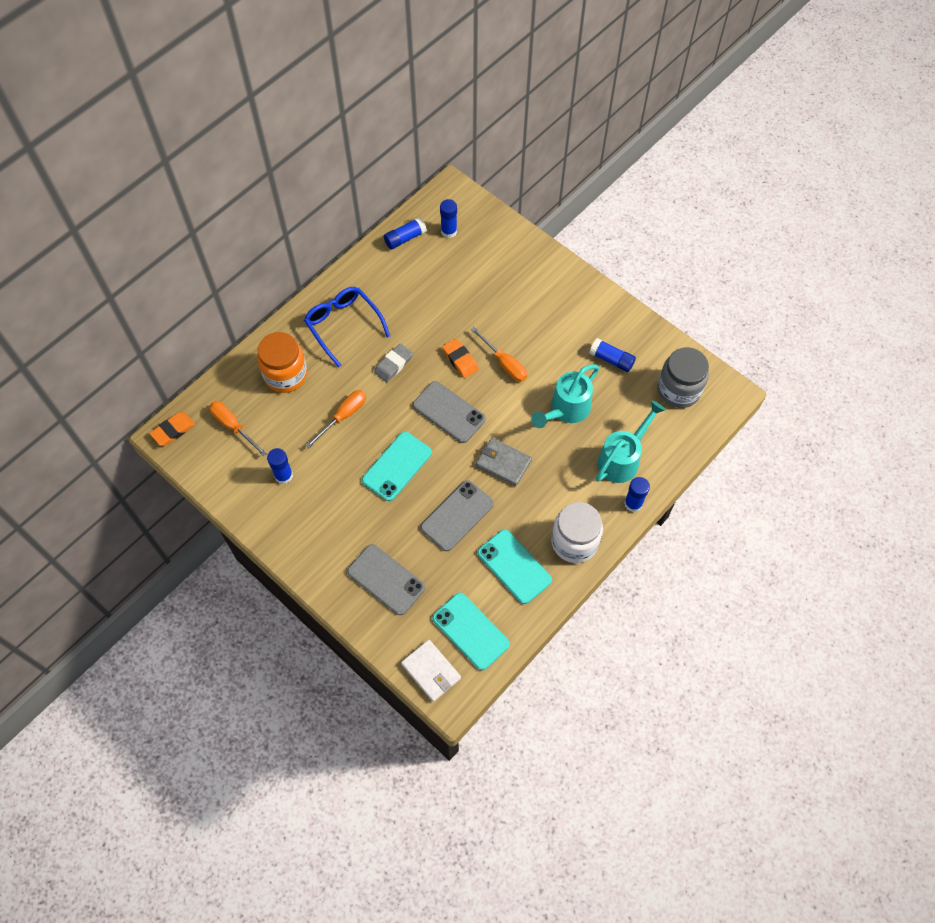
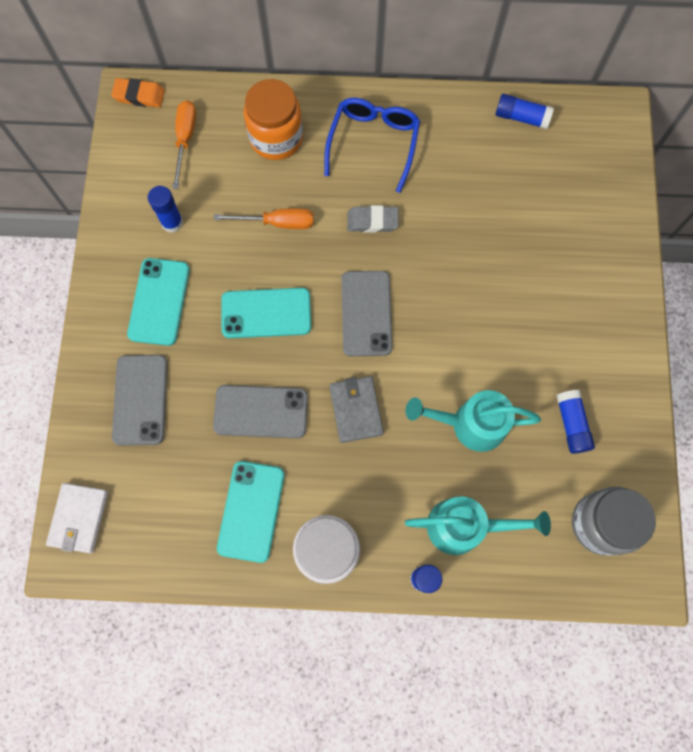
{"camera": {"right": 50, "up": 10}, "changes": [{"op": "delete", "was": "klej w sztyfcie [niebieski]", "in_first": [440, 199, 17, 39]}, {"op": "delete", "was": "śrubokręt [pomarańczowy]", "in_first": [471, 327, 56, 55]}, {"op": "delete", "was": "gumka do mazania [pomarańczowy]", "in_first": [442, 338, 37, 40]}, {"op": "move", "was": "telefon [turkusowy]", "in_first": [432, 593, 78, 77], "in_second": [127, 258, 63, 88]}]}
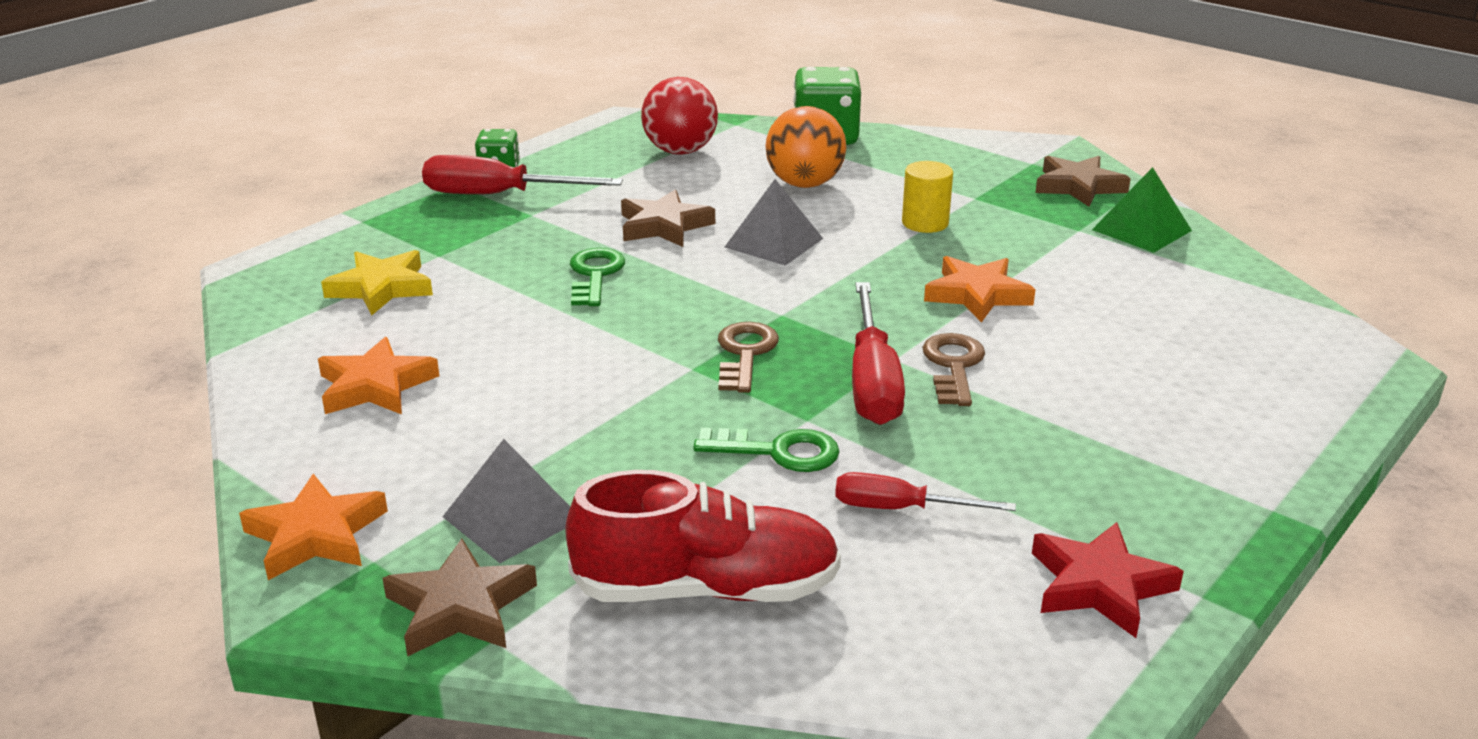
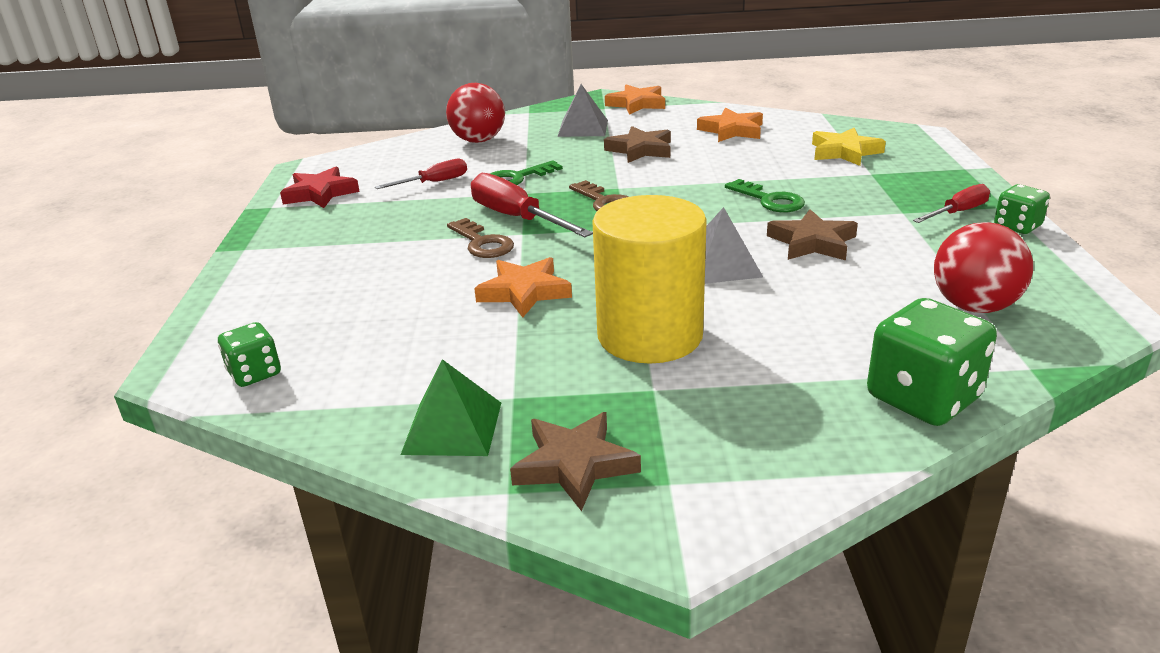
{"camera": {"right": 140, "up": 0}, "changes": [{"op": "delete", "was": "piłka [pomarańczowy]", "in_first": [766, 106, 80, 82]}, {"op": "resize", "was": "śrubokręt [czerwony]", "in_first": [422, 155, 201, 39], "in_second": [913, 184, 77, 39], "ratio": 0.6}, {"op": "resize", "was": "walec [żółty]", "in_first": [902, 161, 51, 72], "in_second": [592, 195, 115, 168], "ratio": 2.11}, {"op": "replace", "was": "but [czerwony]", "now": "piłka [czerwony]", "in_first": [565, 470, 276, 132], "in_second": [446, 83, 59, 60]}, {"op": "move", "was": "gwiazda [brązowy]", "in_first": [382, 538, 155, 118], "in_second": [604, 126, 67, 37]}, {"op": "insert", "now": "kostka do gry [zielony]", "in_second": [218, 322, 63, 65]}]}
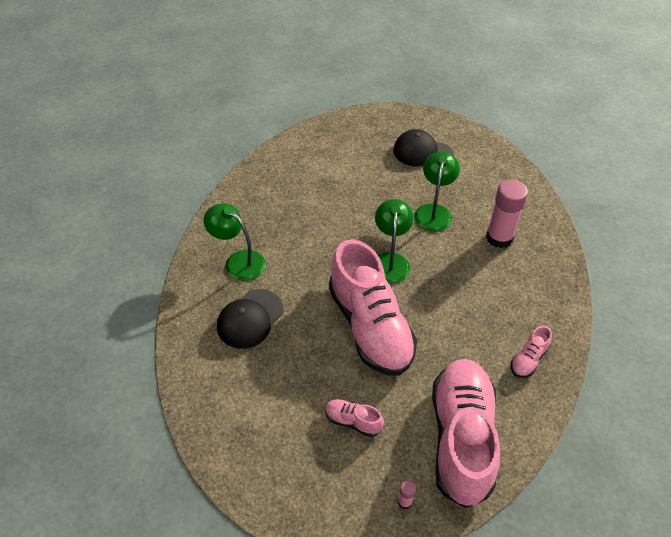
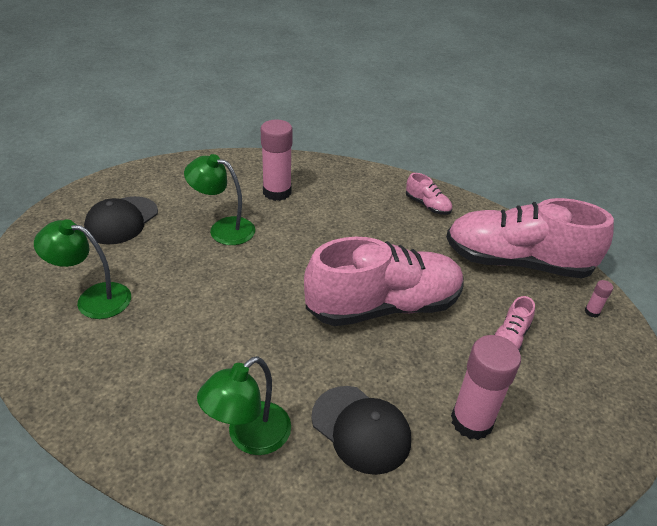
{"camera": {"right": -85, "up": -10}, "changes": [{"op": "move", "was": "lampka [zielony]", "in_first": [375, 199, 39, 85], "in_second": [34, 219, 97, 100]}, {"op": "insert", "now": "klej w sztyfcie [różowy]", "in_second": [451, 335, 70, 105]}]}
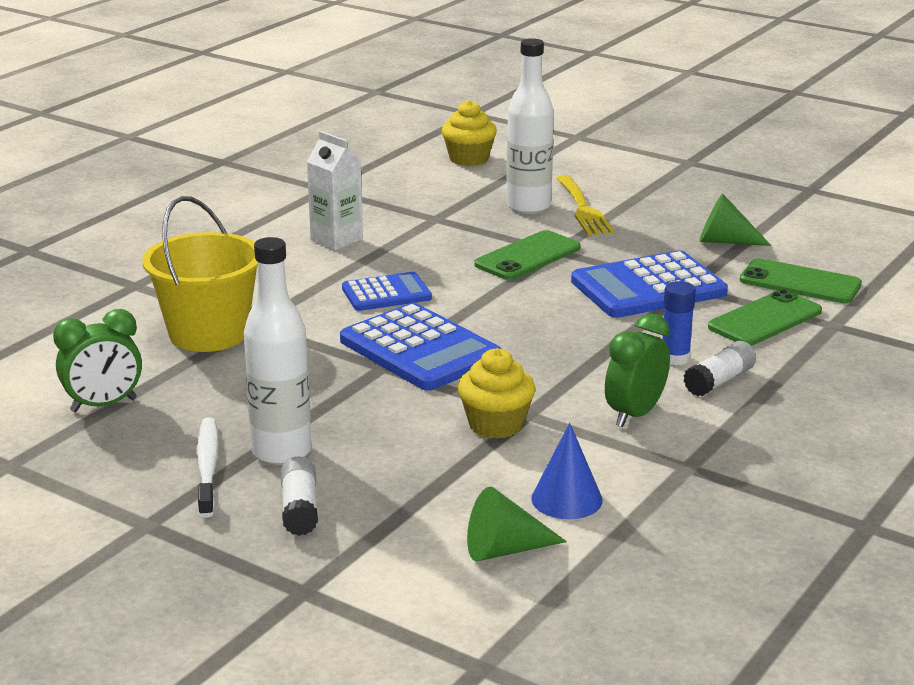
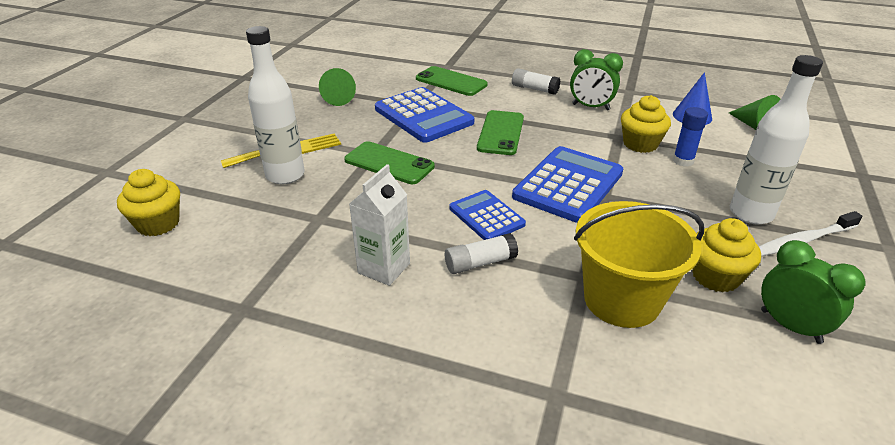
{"camera": {"right": -105, "up": 10}, "changes": [{"op": "move", "was": "telefon [zielony]", "in_first": [740, 258, 122, 45], "in_second": [477, 110, 47, 45]}, {"op": "move", "was": "klej w sztyfcie [niebieski]", "in_first": [663, 281, 33, 84], "in_second": [673, 107, 35, 60]}, {"op": "move", "was": "klej w sztyfcie [biały]", "in_first": [281, 456, 37, 80], "in_second": [445, 233, 73, 41]}, {"op": "insert", "now": "muffinka [żółty]", "in_second": [692, 218, 69, 74]}]}
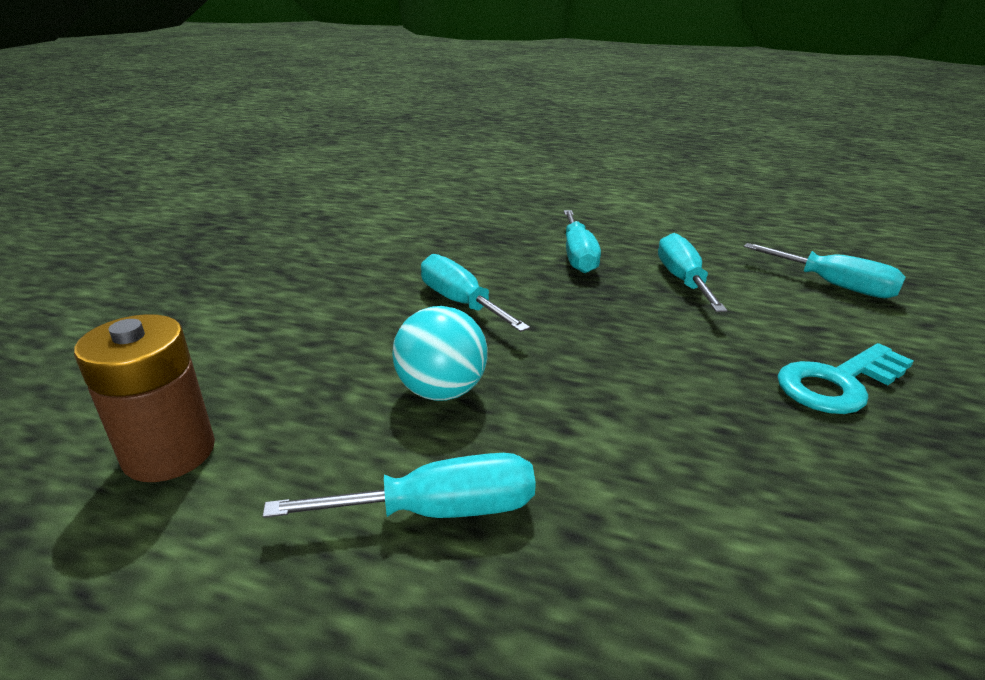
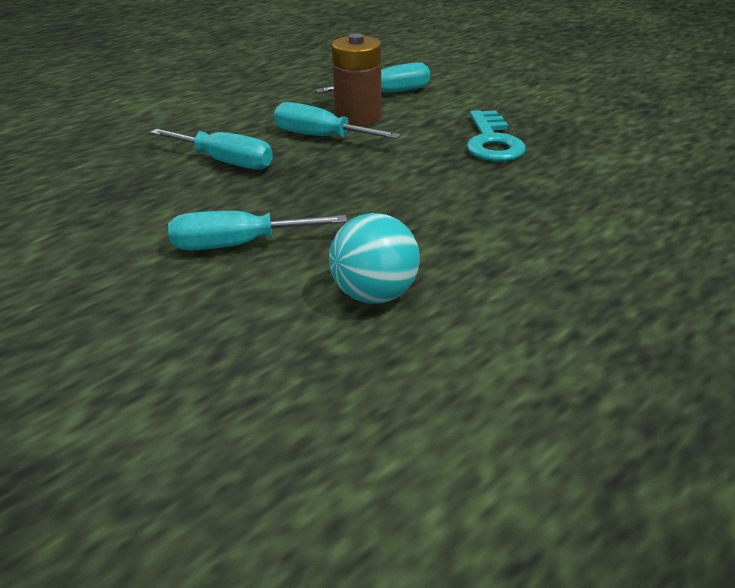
{"camera": {"right": -60, "up": 5}, "changes": [{"op": "move", "was": "bateria [brązowy]", "in_first": [74, 314, 141, 168], "in_second": [332, 34, 49, 92]}, {"op": "delete", "was": "śrubokręt [turkusowy]", "in_first": [263, 453, 273, 65]}]}
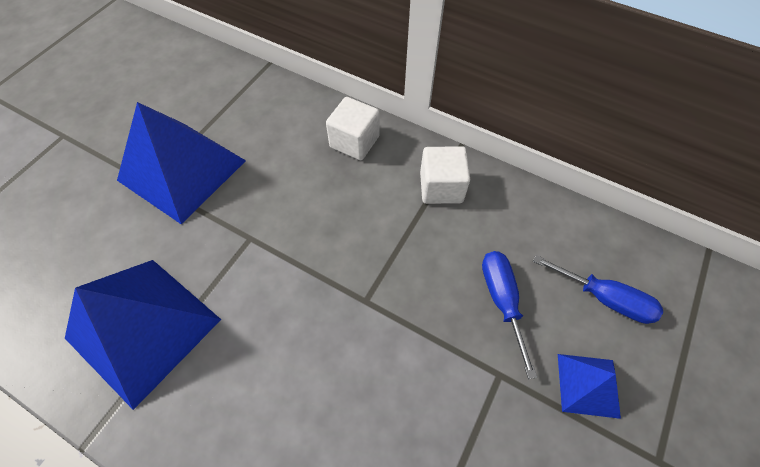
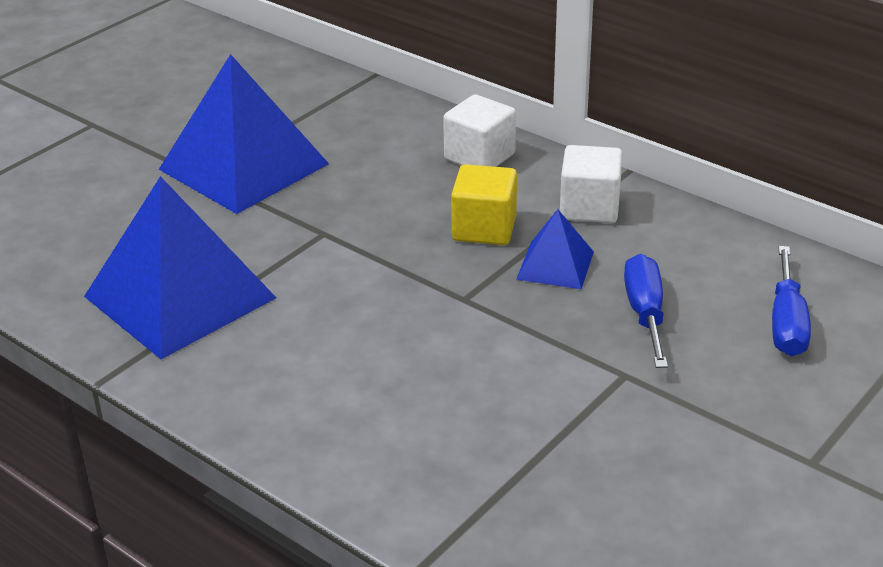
{"camera": {"right": 10, "up": -25}, "changes": [{"op": "rotate", "was": "śrubokręt [niebieski]", "in_first": [533, 255, 130, 69], "in_second": [772, 246, 39, 110], "clockwise": 60}, {"op": "move", "was": "piramida [niebieski]", "in_first": [558, 354, 63, 65], "in_second": [516, 209, 78, 80]}, {"op": "insert", "now": "sześcian [żółty]", "in_second": [451, 164, 66, 81]}]}
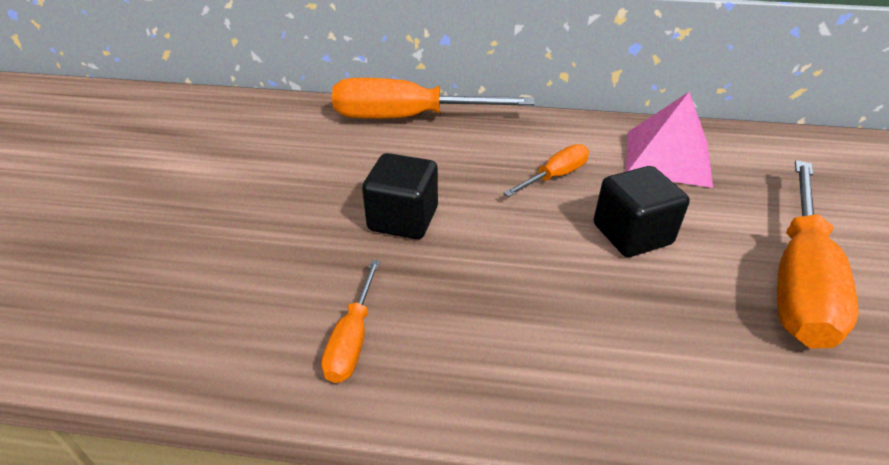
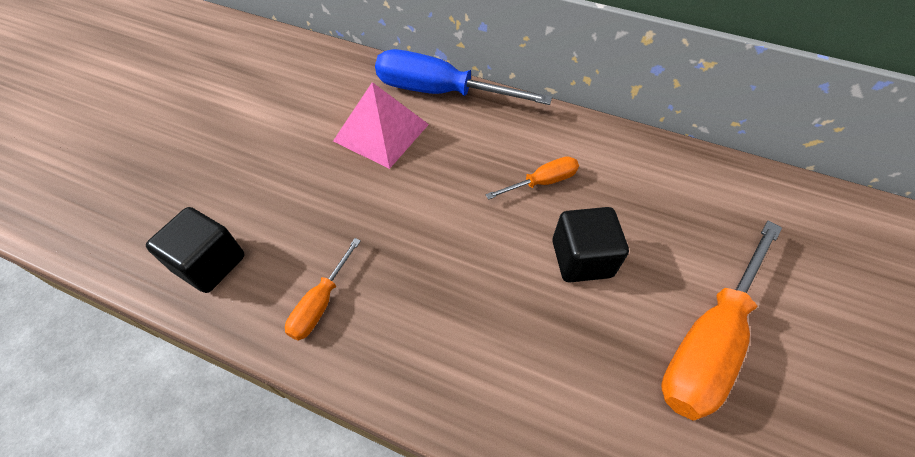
{"camera": {"right": 15, "up": 15}, "changes": [{"op": "recolor", "was": "śrubokręt [pomarańczowy]", "now": "śrubokręt [niebieski]", "in_first": [332, 78, 203, 41], "in_second": [375, 49, 177, 56]}, {"op": "move", "was": "piramida [różowy]", "in_first": [626, 92, 87, 96], "in_second": [333, 82, 96, 87]}, {"op": "move", "was": "sześcian [czarny]", "in_first": [362, 153, 76, 86], "in_second": [146, 207, 99, 86]}]}
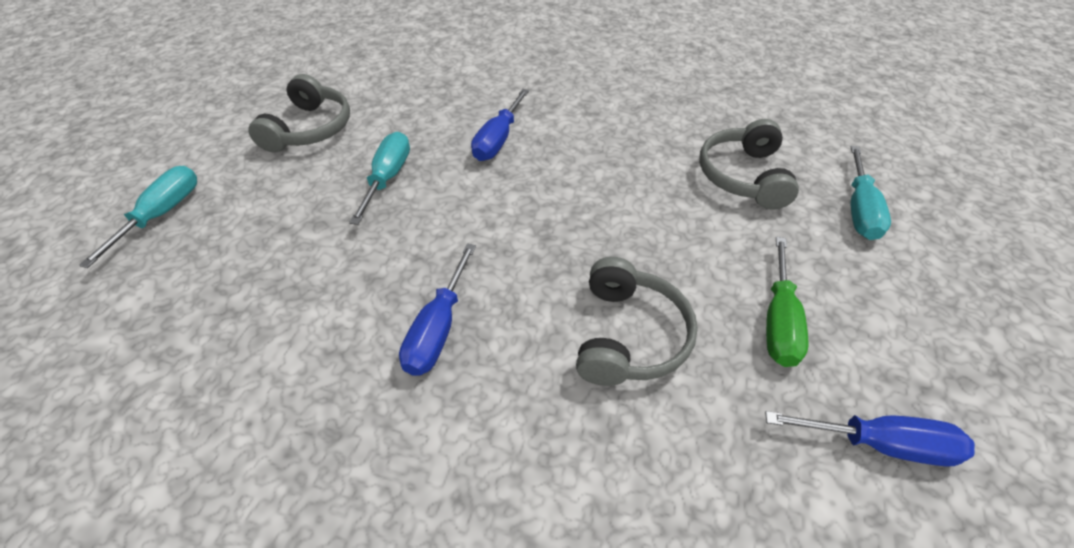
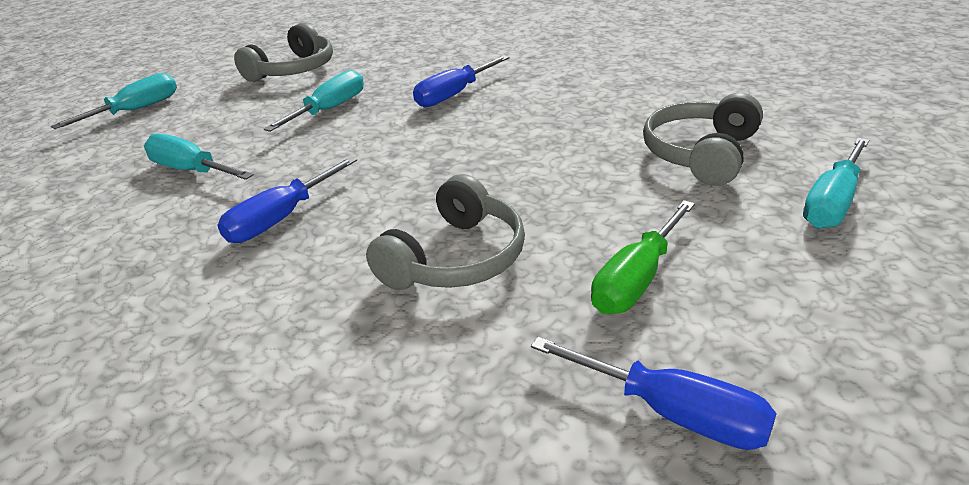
{"camera": {"right": 25, "up": -15}, "changes": [{"op": "insert", "now": "śrubokręt [turkusowy]", "in_second": [144, 134, 110, 46]}]}
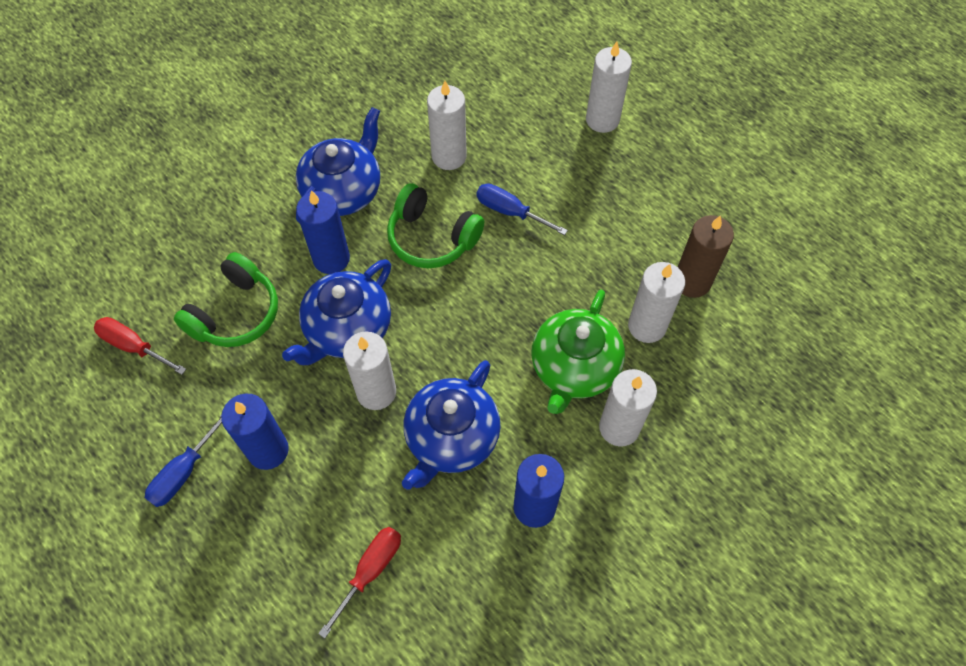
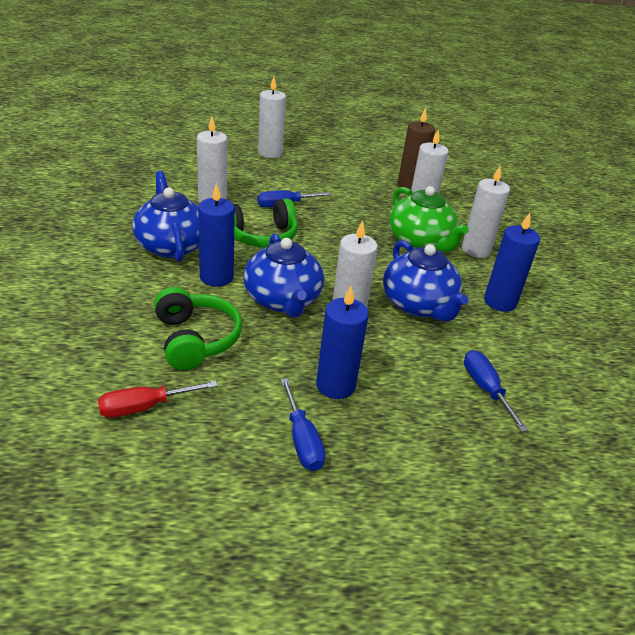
{"camera": {"right": -55, "up": -25}, "changes": [{"op": "recolor", "was": "śrubokręt [czerwony]", "now": "śrubokręt [niebieski]", "in_first": [318, 527, 83, 111], "in_second": [464, 350, 64, 82]}]}
